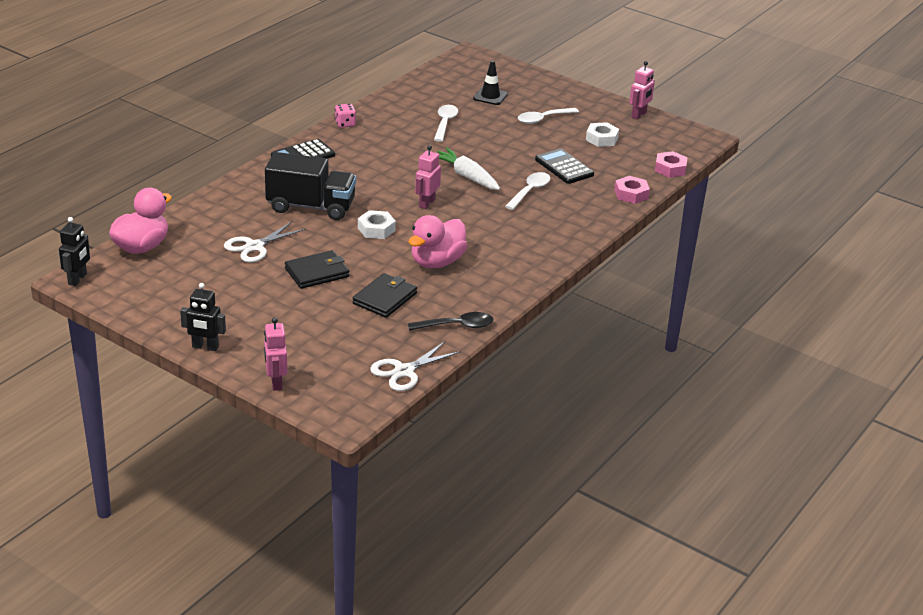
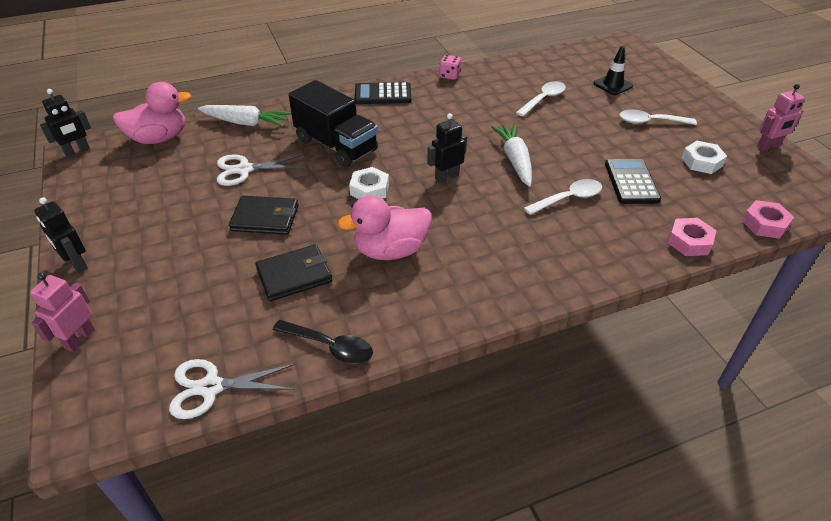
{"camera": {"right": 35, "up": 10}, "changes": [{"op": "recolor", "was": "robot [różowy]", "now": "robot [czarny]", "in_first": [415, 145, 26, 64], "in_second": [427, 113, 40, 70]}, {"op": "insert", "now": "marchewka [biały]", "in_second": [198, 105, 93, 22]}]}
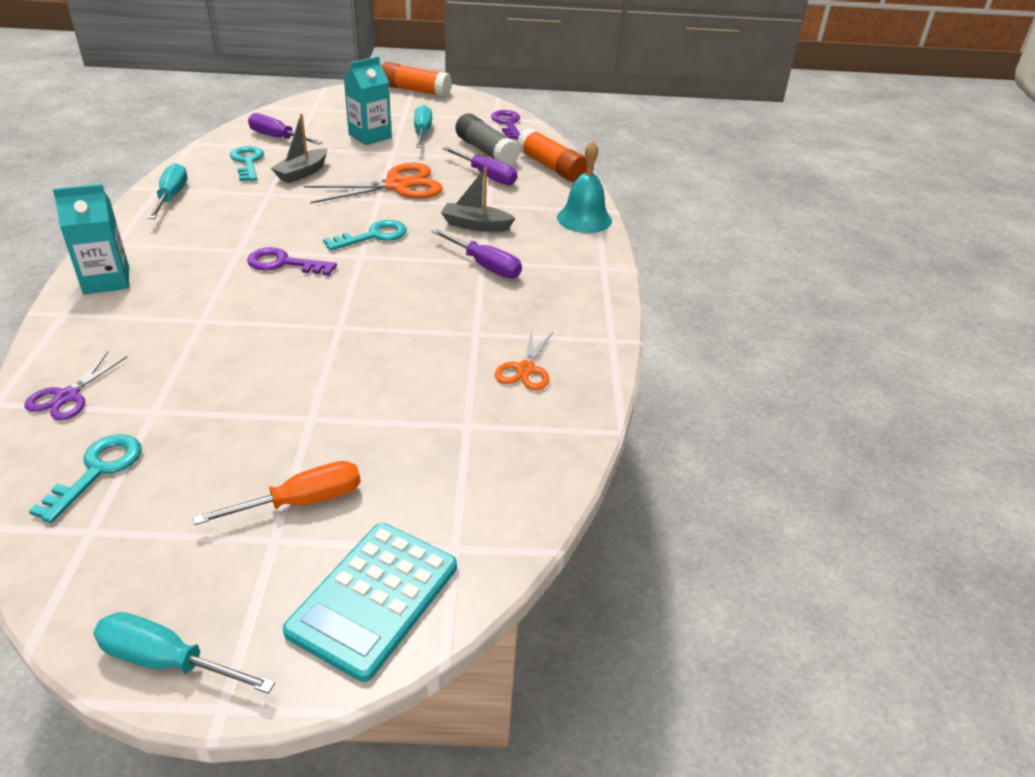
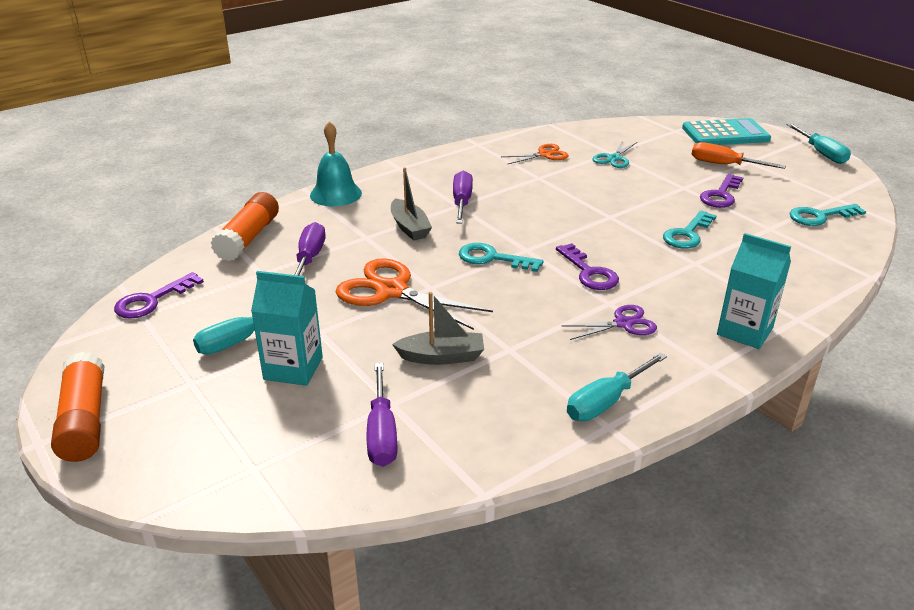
{"camera": {"right": -125, "up": -5}, "changes": [{"op": "delete", "was": "klej w sztyfcie [szary]", "in_first": [455, 113, 65, 53]}, {"op": "move", "was": "klucz [turkusowy]", "in_first": [230, 146, 34, 35], "in_second": [663, 210, 54, 39]}, {"op": "move", "was": "nożyczki [fioletowy]", "in_first": [24, 352, 103, 68], "in_second": [562, 305, 95, 35]}, {"op": "insert", "now": "nożyczki [turkusowy]", "in_second": [592, 140, 45, 28]}, {"op": "insert", "now": "klucz [fioletowy]", "in_second": [700, 174, 43, 34]}]}
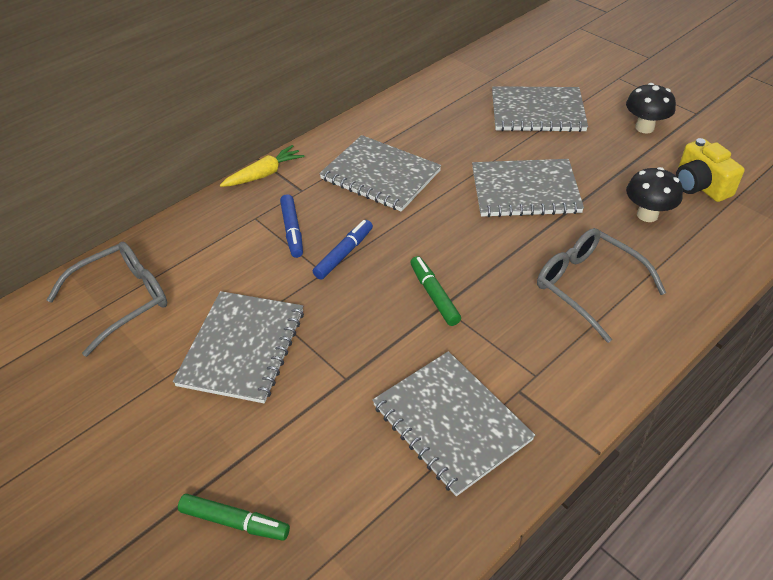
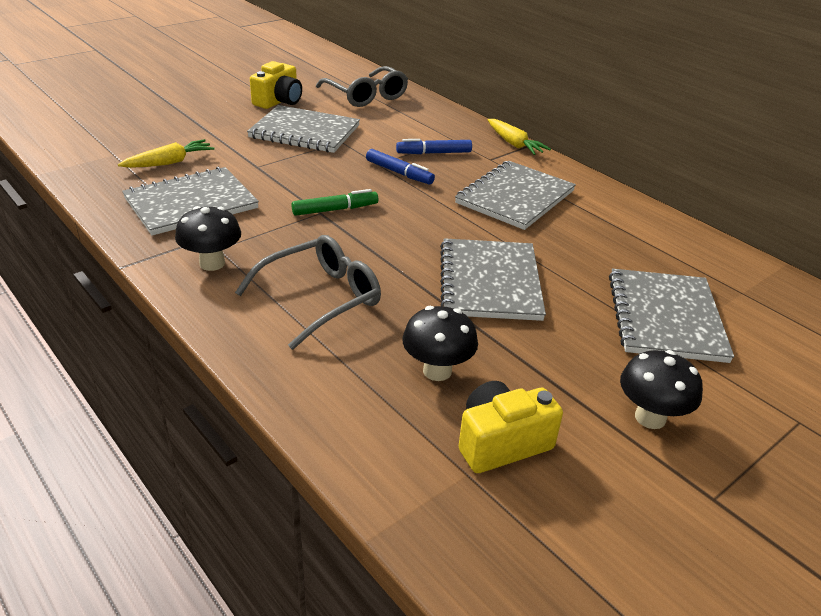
{"camera": {"right": 90, "up": -10}, "changes": [{"op": "delete", "was": "flamaster [zielony]", "in_first": [178, 494, 112, 47]}, {"op": "insert", "now": "aparat fotograficzny [żółty]", "in_second": [250, 61, 52, 48]}, {"op": "insert", "now": "marchewka [żółty]", "in_second": [118, 139, 97, 29]}, {"op": "insert", "now": "grzyb [czarny]", "in_second": [175, 206, 66, 65]}]}
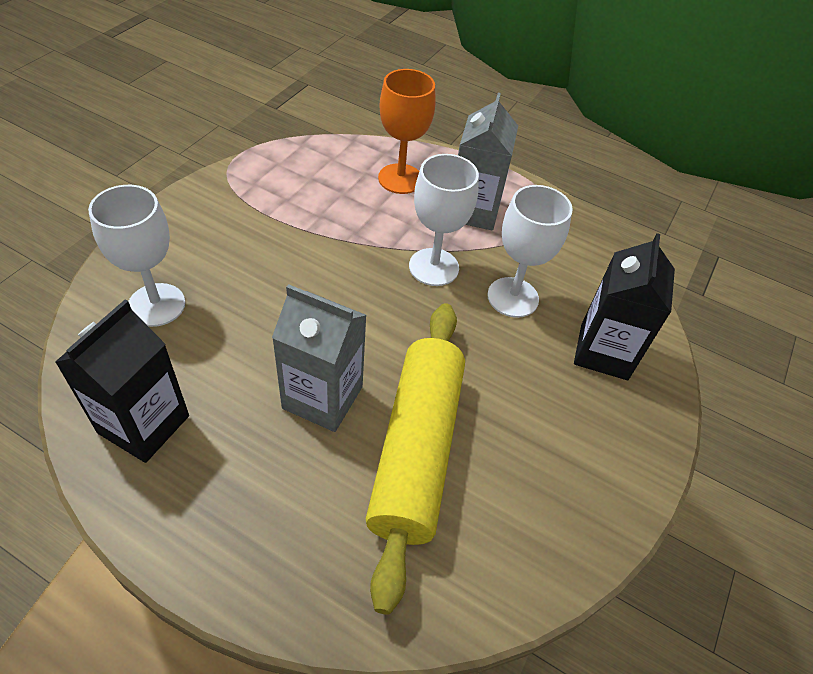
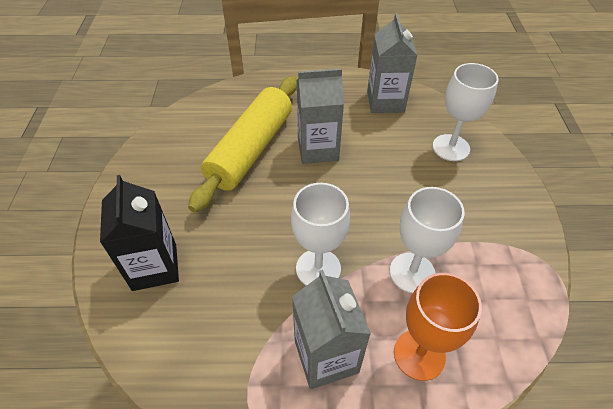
{"camera": {"right": 155, "up": 0}, "changes": [{"op": "move", "was": "kielich [biały]", "in_first": [487, 185, 86, 133], "in_second": [390, 187, 75, 106]}, {"op": "recolor", "was": "karton mleka [czarny]", "now": "karton mleka [szary]", "in_first": [55, 300, 134, 163], "in_second": [367, 13, 50, 100]}, {"op": "rotate", "was": "wałek do ciasta [żółty]", "in_first": [366, 303, 99, 312], "in_second": [188, 76, 109, 137], "clockwise": 45}]}
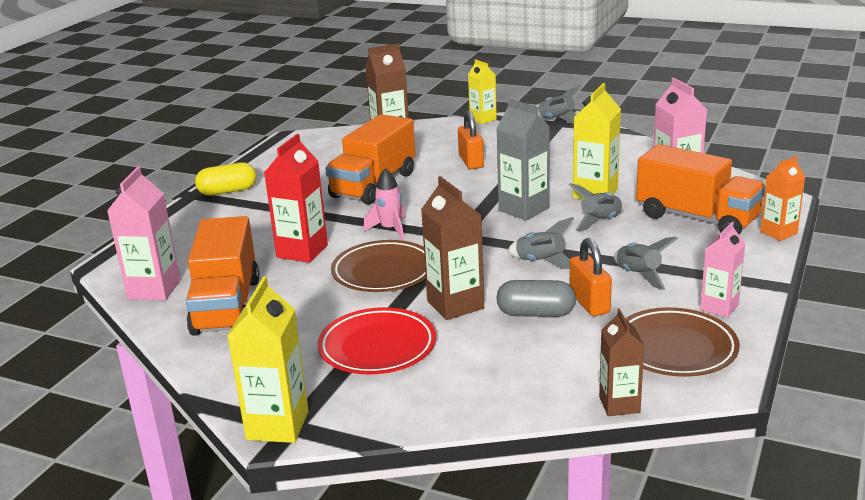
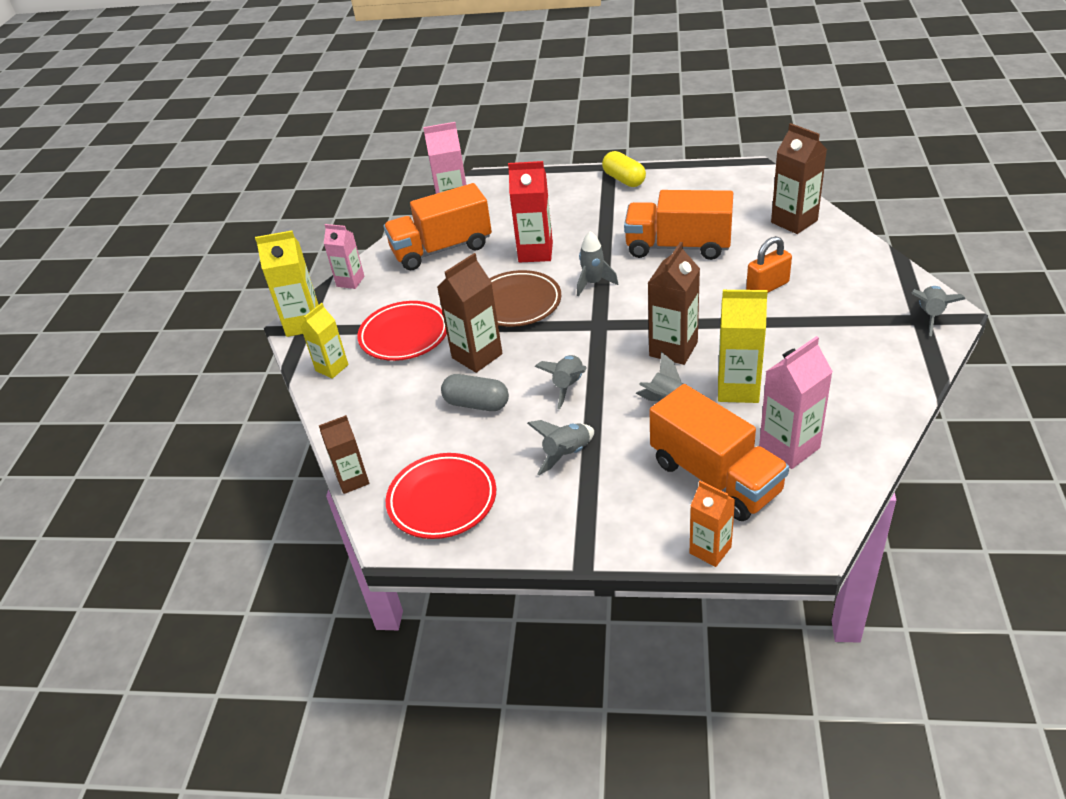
{"camera": {"right": 75, "up": 15}, "changes": [{"op": "move", "was": "karton mleka [żółty]", "in_first": [468, 59, 29, 65], "in_second": [300, 303, 49, 76]}, {"op": "recolor", "was": "karton mleka [szary]", "now": "karton mleka [brązowy]", "in_first": [497, 99, 53, 122], "in_second": [648, 242, 52, 123]}, {"op": "rotate", "was": "ciężarówka [pomarańczowy]", "in_first": [636, 144, 129, 90], "in_second": [649, 384, 140, 137], "clockwise": -60}, {"op": "recolor", "was": "rakieta [różowy]", "now": "rakieta [szary]", "in_first": [363, 168, 42, 72], "in_second": [577, 231, 41, 66]}, {"op": "move", "was": "karton mleka [różowy]", "in_first": [700, 222, 45, 96], "in_second": [324, 224, 40, 65]}, {"op": "delete", "was": "kłódka [pomarańczowy]", "in_first": [570, 238, 42, 78]}, {"op": "rotate", "was": "kapsułka [szary]", "in_first": [496, 280, 80, 37], "in_second": [441, 374, 68, 37], "clockwise": -60}, {"op": "recolor", "was": "talerz [brązowy]", "now": "talerz [czerwony]", "in_first": [625, 307, 115, 70], "in_second": [386, 453, 110, 86]}]}
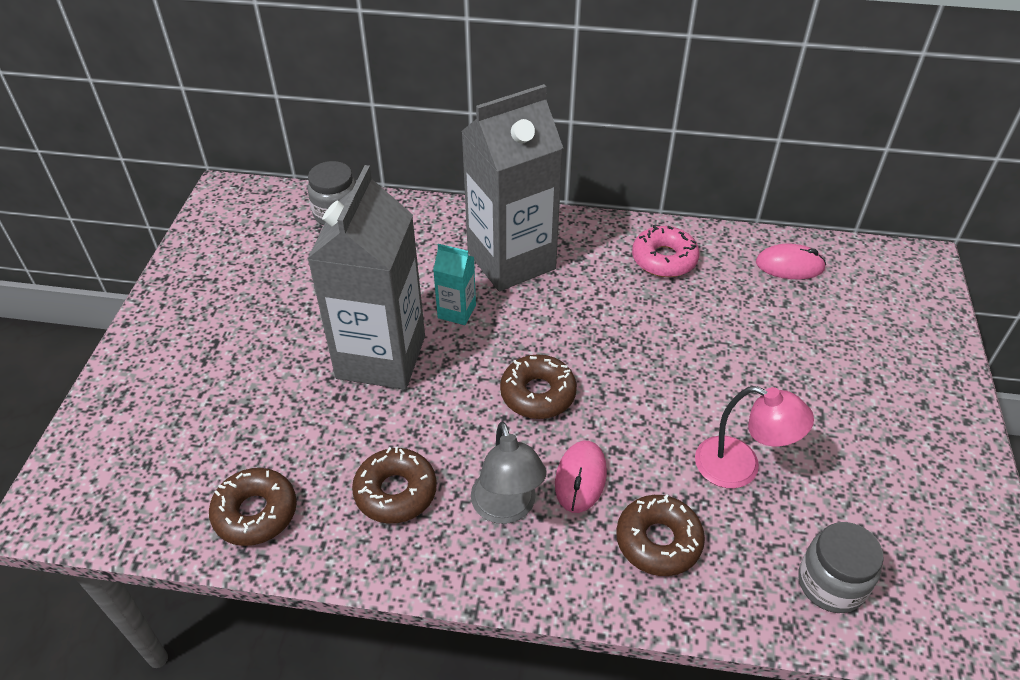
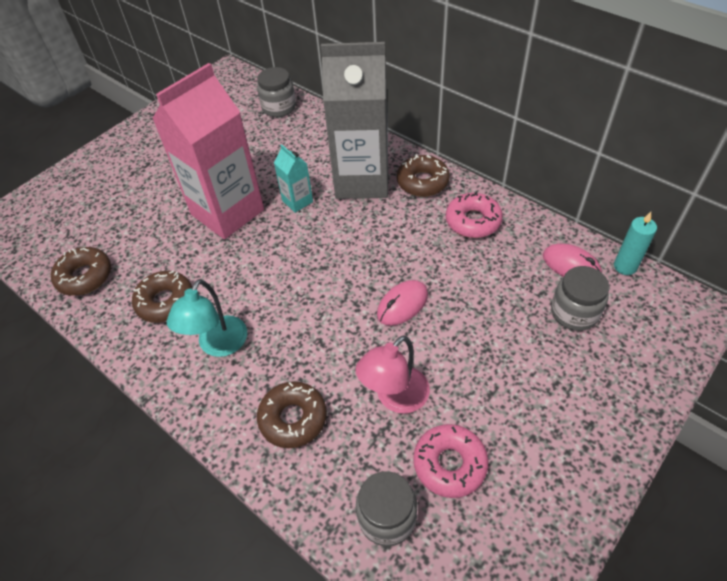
{"camera": {"right": 35, "up": 5}, "changes": [{"op": "recolor", "was": "karton mleka [szary]", "now": "karton mleka [różowy]", "in_first": [307, 165, 118, 225], "in_second": [152, 63, 112, 176]}, {"op": "move", "was": "donut [brązowy]", "in_first": [500, 354, 77, 65], "in_second": [397, 154, 53, 43]}, {"op": "rotate", "was": "lampka [różowy]", "in_first": [695, 386, 119, 102], "in_second": [355, 335, 75, 79], "clockwise": 75}, {"op": "recolor", "was": "lampka [szary]", "now": "lampka [turkusowy]", "in_first": [471, 422, 76, 102], "in_second": [167, 279, 80, 78]}, {"op": "move", "was": "myszka [różowy]", "in_first": [555, 441, 52, 72], "in_second": [377, 280, 51, 46]}, {"op": "insert", "now": "świeca [turkusowy]", "in_second": [614, 212, 43, 63]}, {"op": "insert", "now": "słoik [szary]", "in_second": [551, 266, 58, 65]}, {"op": "insert", "now": "donut [różowy]", "in_second": [413, 424, 76, 74]}]}
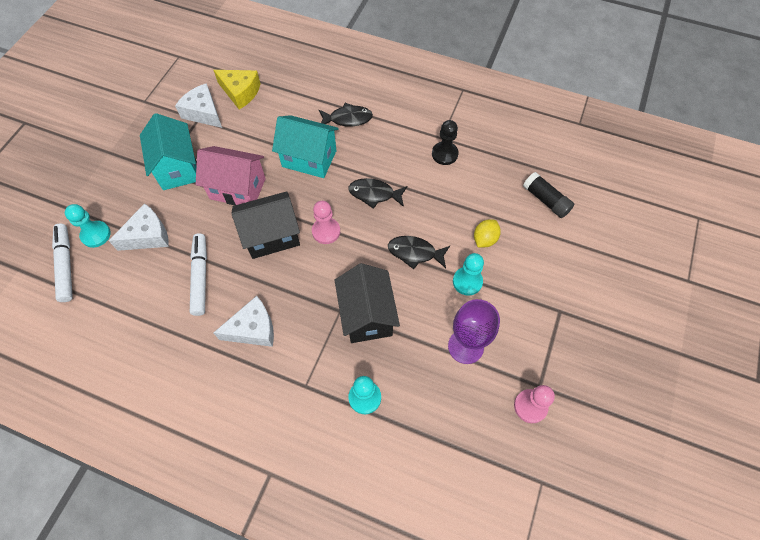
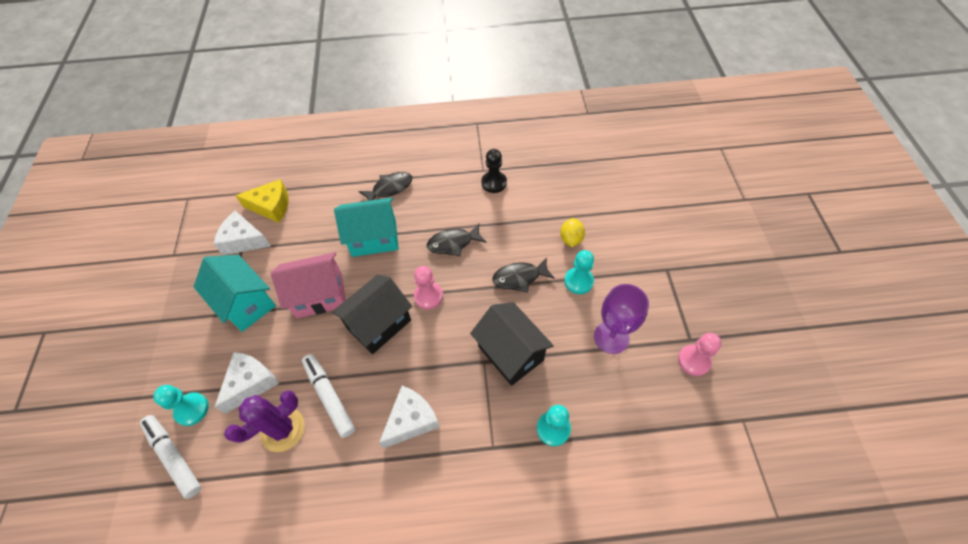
{"camera": {"right": -25, "up": -5}, "changes": [{"op": "delete", "was": "klej w sztyfcie [czarny]", "in_first": [523, 172, 52, 46]}, {"op": "insert", "now": "kaktus [fioletowy]", "in_second": [224, 390, 81, 62]}]}
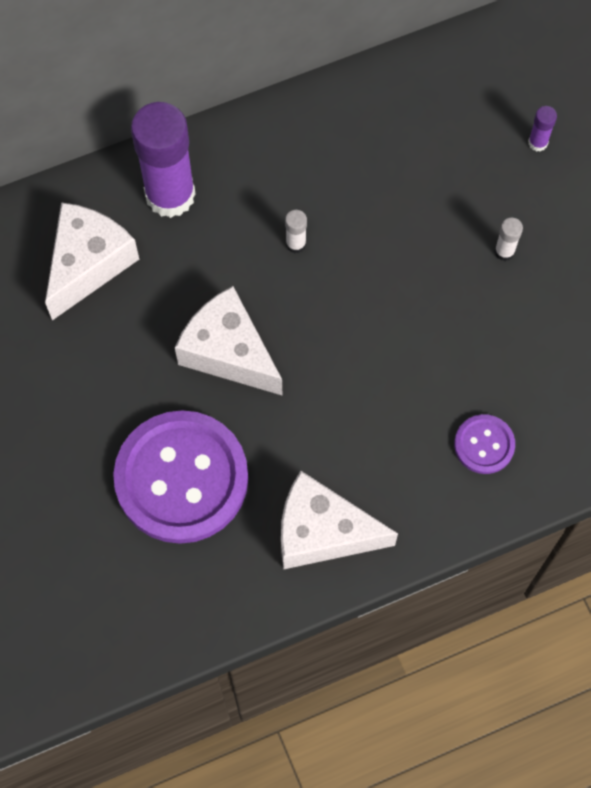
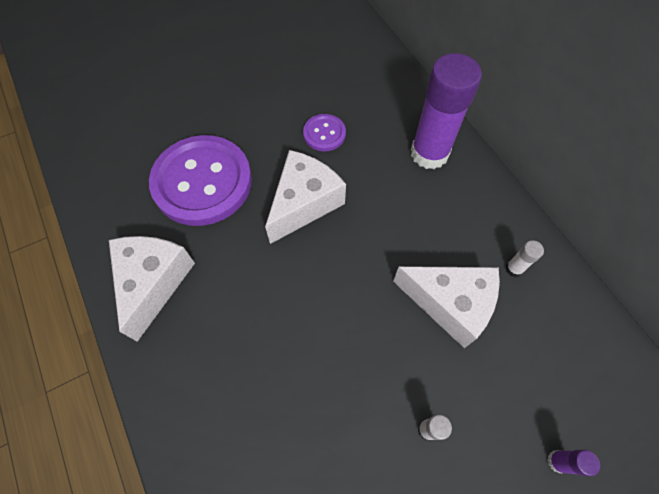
{"camera": {"right": 85, "up": -5}, "changes": [{"op": "move", "was": "ser [biały]", "in_first": [45, 202, 94, 118], "in_second": [393, 266, 107, 82]}, {"op": "move", "was": "klej w sztyfcie [biały]", "in_first": [285, 210, 22, 43], "in_second": [505, 240, 39, 37]}, {"op": "move", "was": "guzik [fioletowy]", "in_first": [454, 414, 61, 60], "in_second": [303, 114, 43, 37]}]}
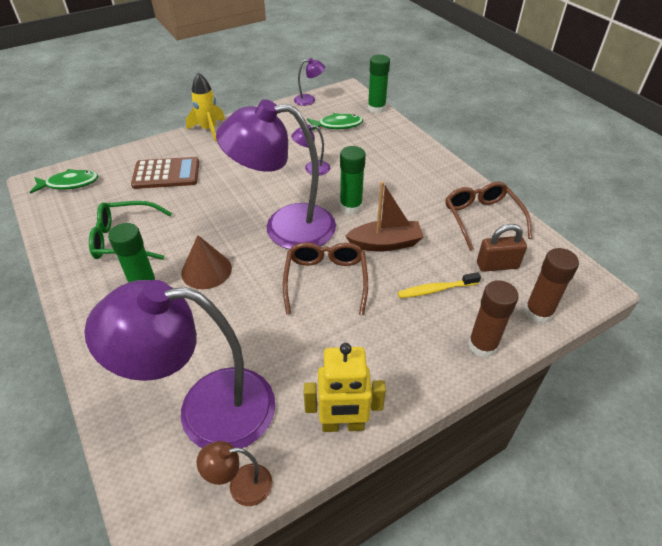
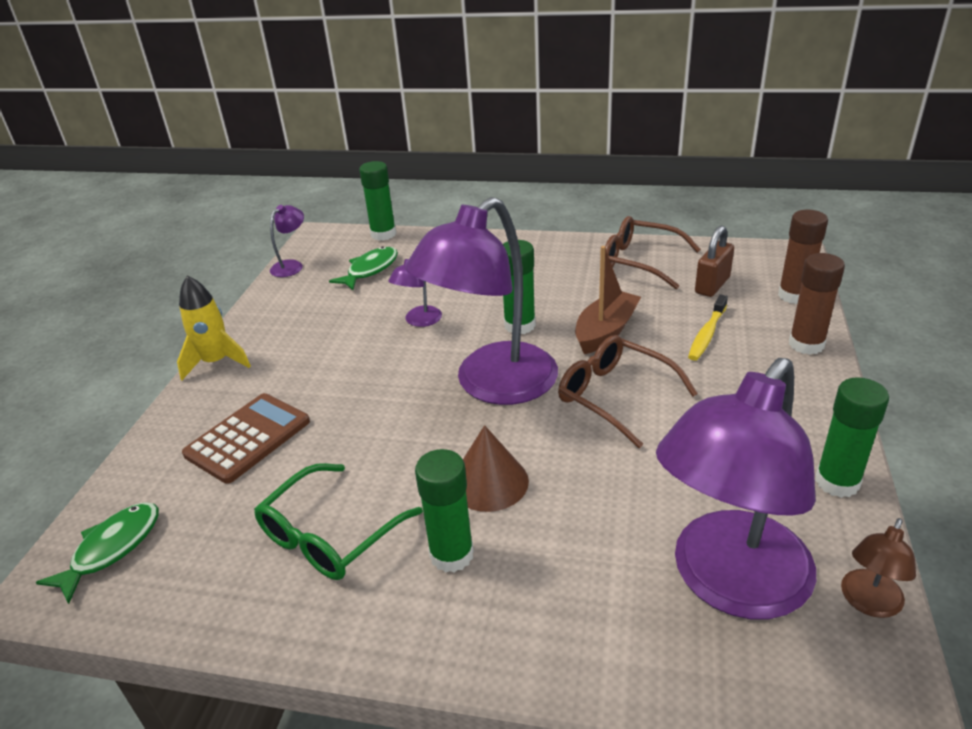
{"camera": {"right": -45, "up": -10}, "changes": [{"op": "replace", "was": "robot [żółty]", "now": "klej w sztyfcie [zielony]", "in_first": [304, 343, 82, 89], "in_second": [815, 377, 74, 121]}]}
